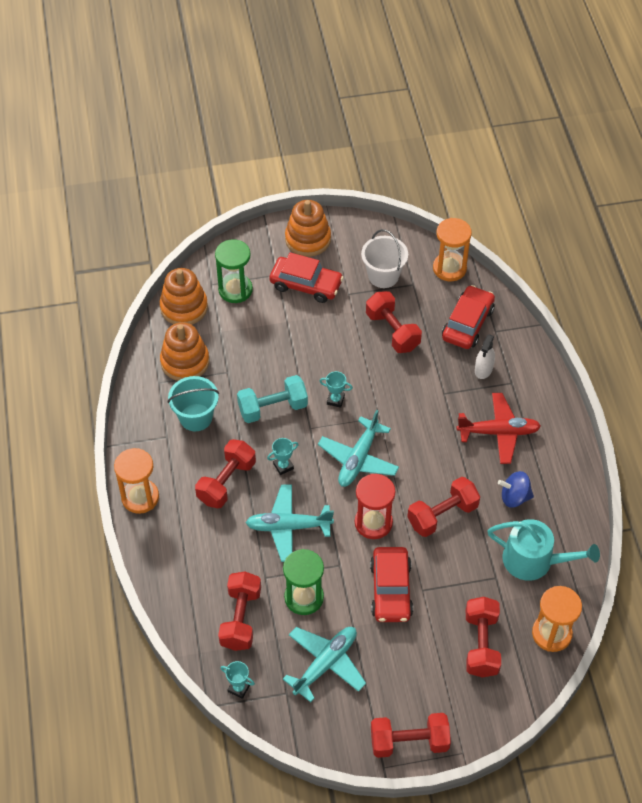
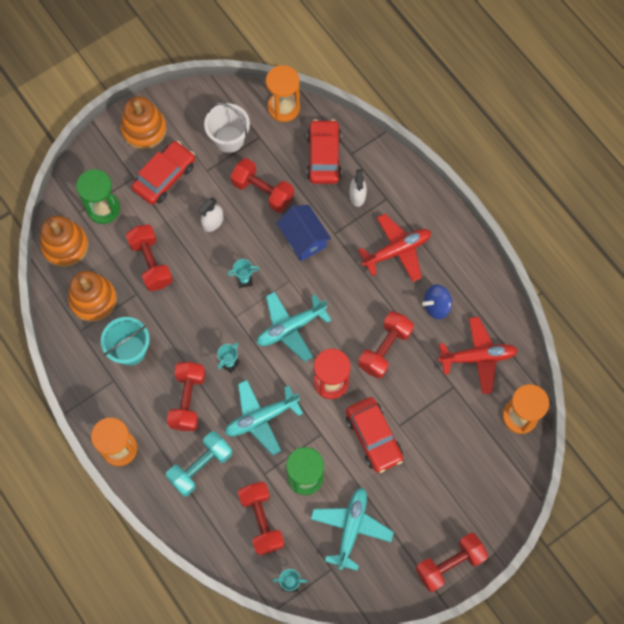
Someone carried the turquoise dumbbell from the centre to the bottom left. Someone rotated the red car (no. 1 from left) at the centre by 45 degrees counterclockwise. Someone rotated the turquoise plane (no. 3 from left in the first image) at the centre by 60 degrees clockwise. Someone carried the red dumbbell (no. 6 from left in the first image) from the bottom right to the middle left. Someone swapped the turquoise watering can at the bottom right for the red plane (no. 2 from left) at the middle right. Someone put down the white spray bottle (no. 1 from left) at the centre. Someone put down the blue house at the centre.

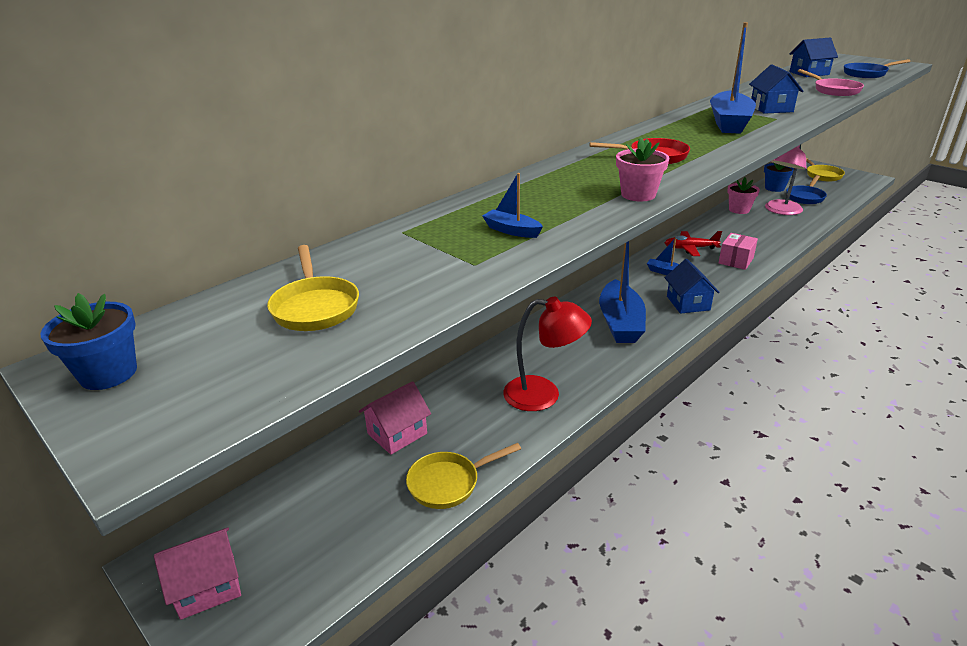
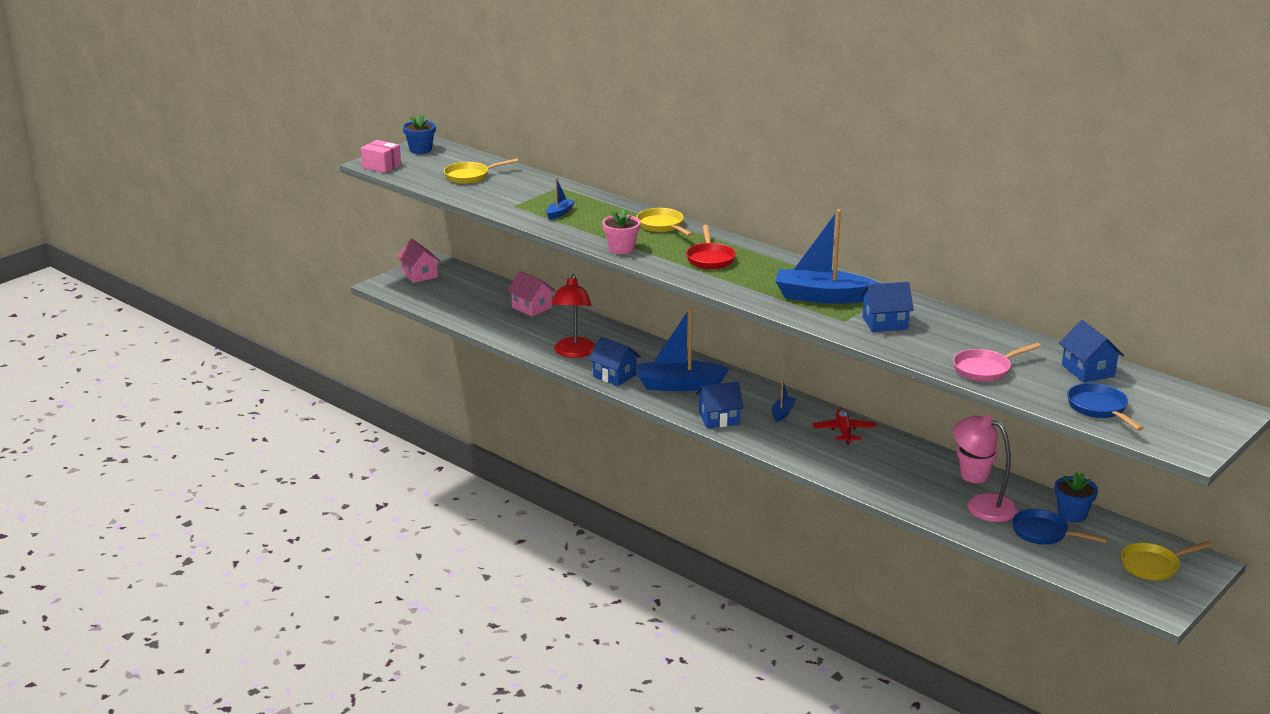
Someone carried the yellow pan (no. 2 from left) from the bottom centre to the top centre. Someone carried the pink box from the middle right to the top left. Someone put down the blue house (no. 1 from left) at the centre.

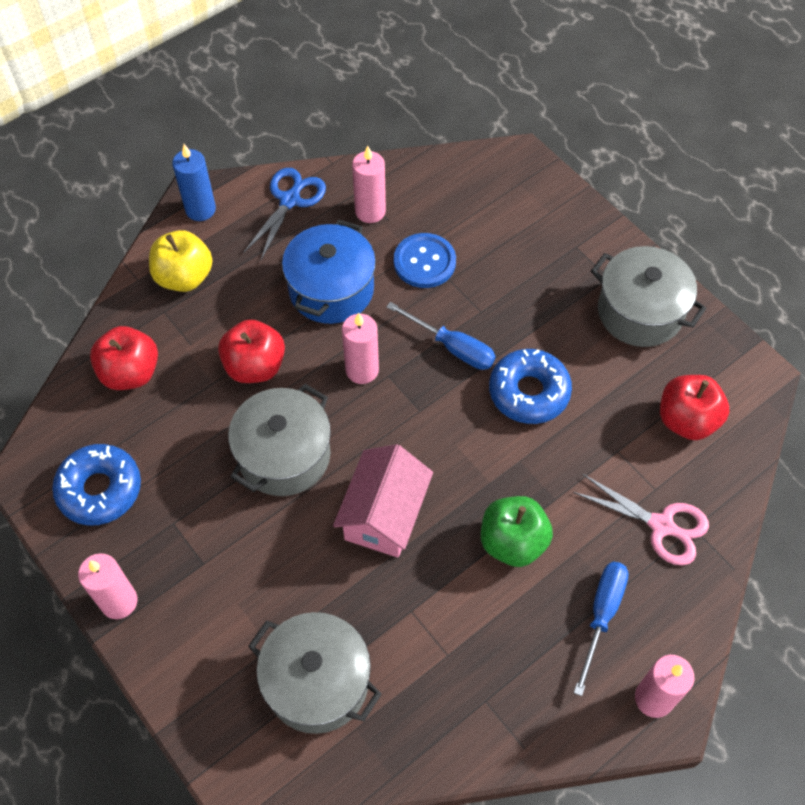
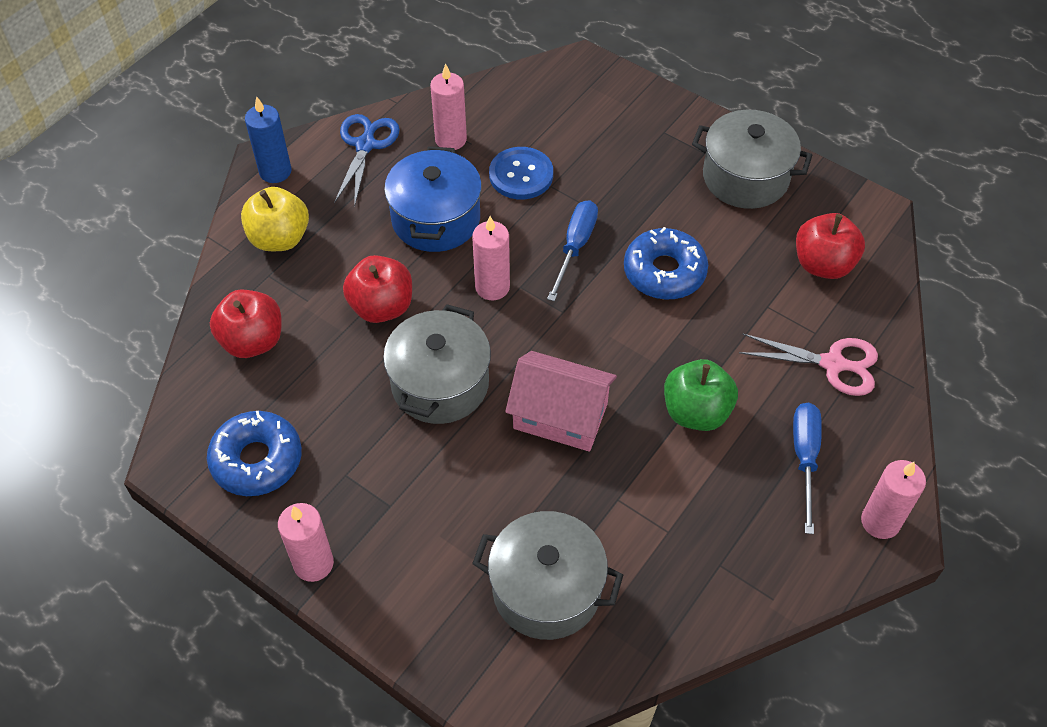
Someone rotated the pink house at the centre by 75 degrees counterclockwise. Someone rotated the blue screwdriver (no. 1 from left) at the centre by 90 degrees counterclockwise.

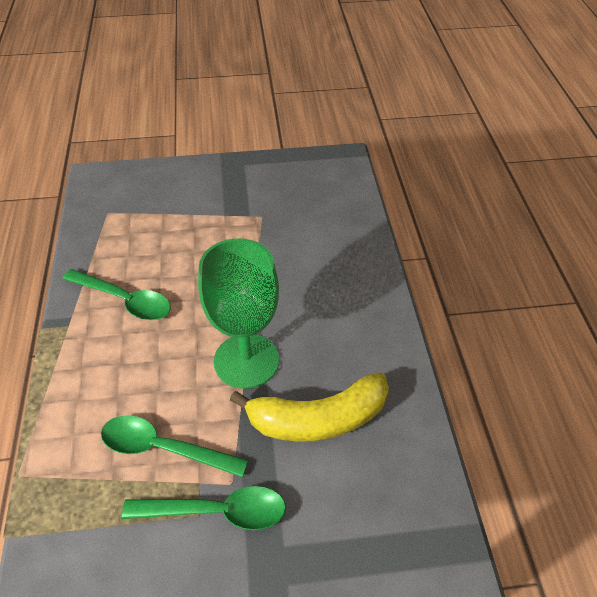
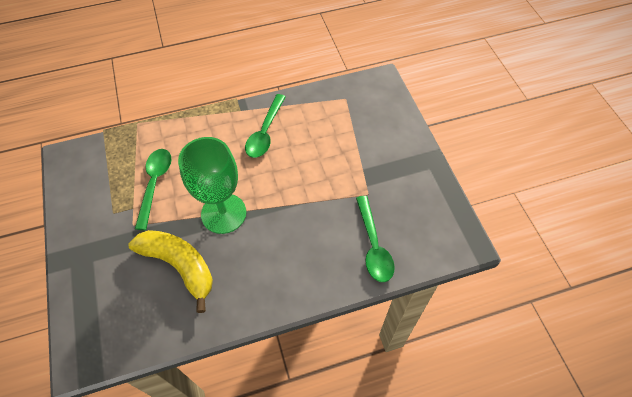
Someone carried the green spoon (no. 3 from left) from the bottom centre to the centre. Someone rotated the yellow banana at the bottom centre by 150 degrees clockwise.

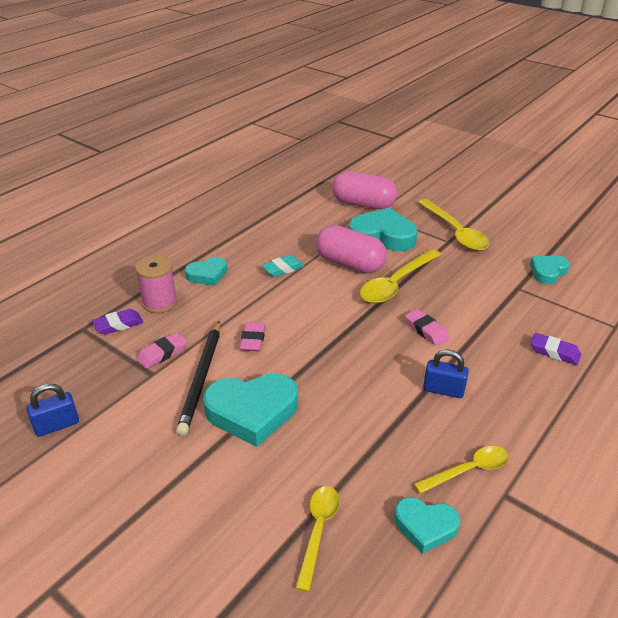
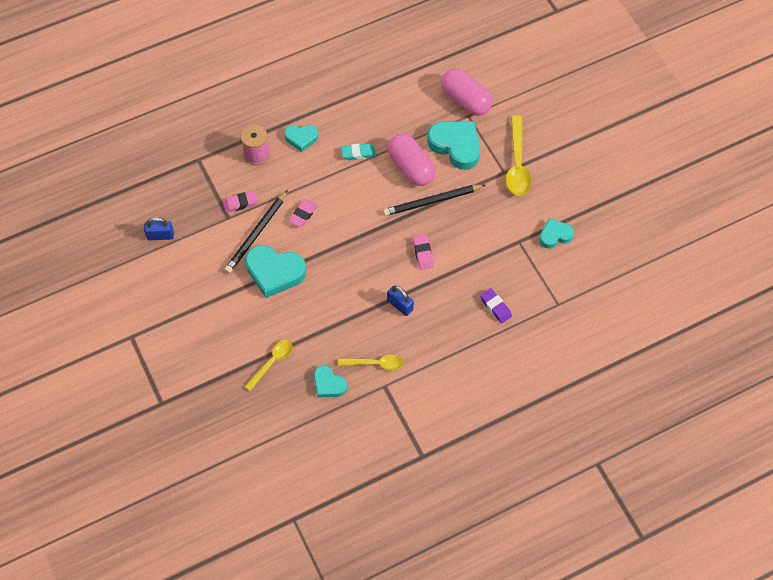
Someone took away the purple eraser (no. 1 from left) at the middle left. Someone swapped the yellow spoon (no. 2 from left) at the centre for the black pencil (no. 2 from left) at the centre.

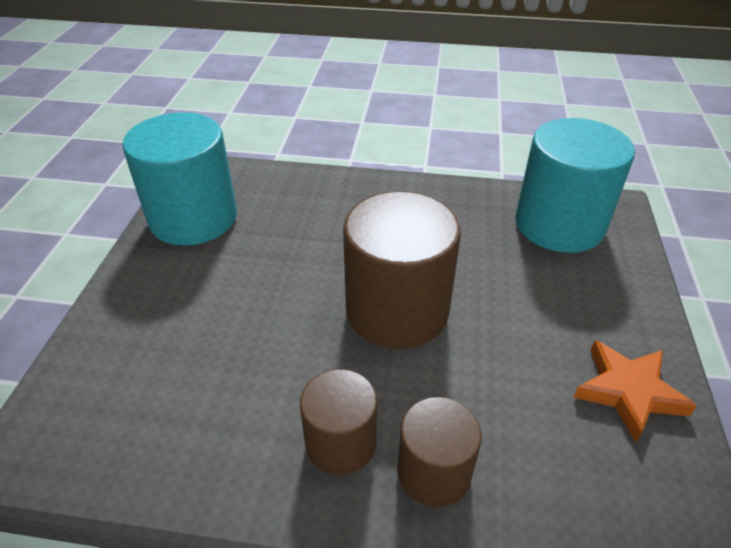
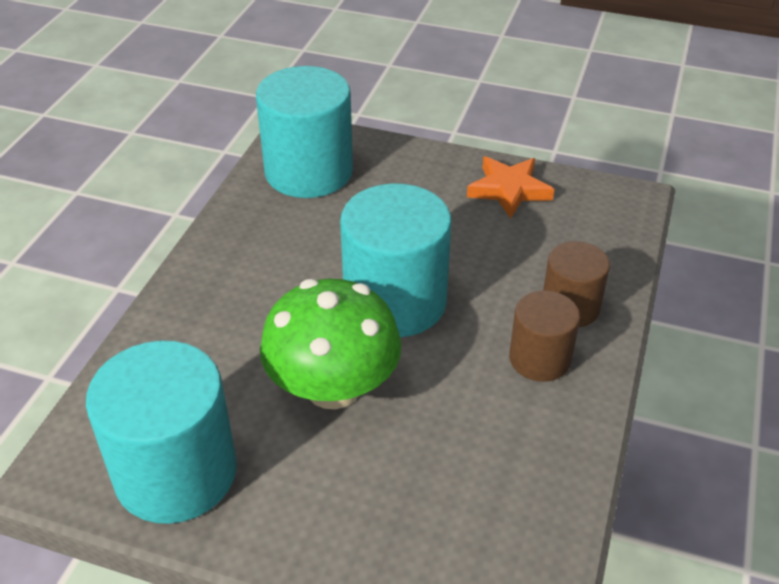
Someone repainted the brown cylinder (no. 2 from left) at the centre, which became the turquoise cylinder (no. 3 from left) at the centre. Someone put down the green mushroom at the centre.

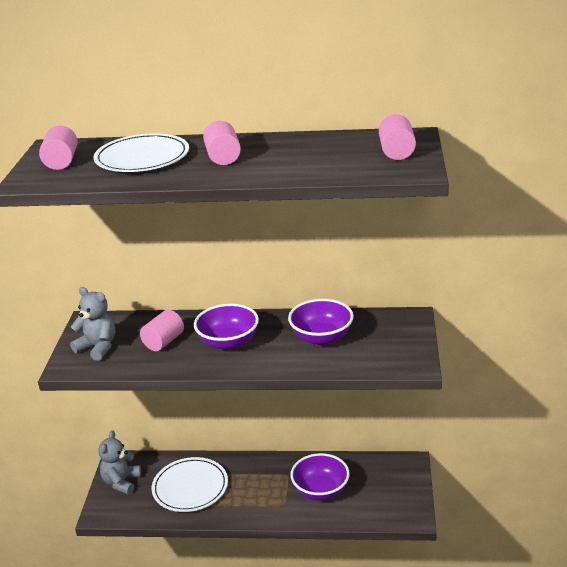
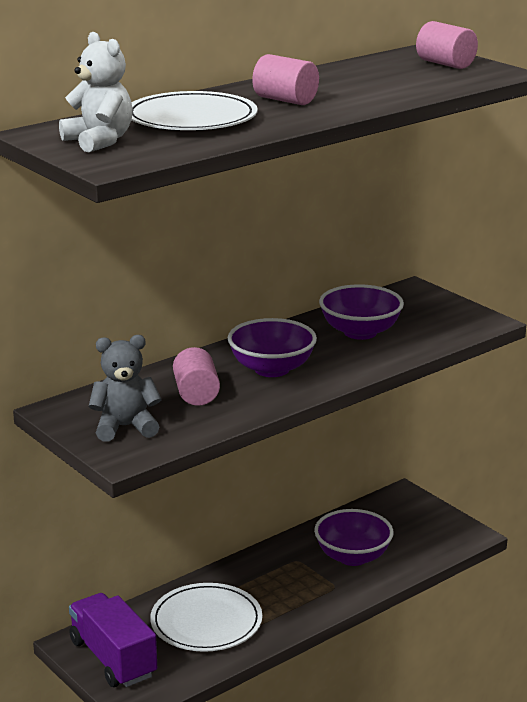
Someone swapped the pink cylinder (no. 1 from left) at the top left for the white teddy bear at the top left. Someone swapped the grey teddy bear (no. 2 from left) at the bottom left for the purple truck at the bottom left.

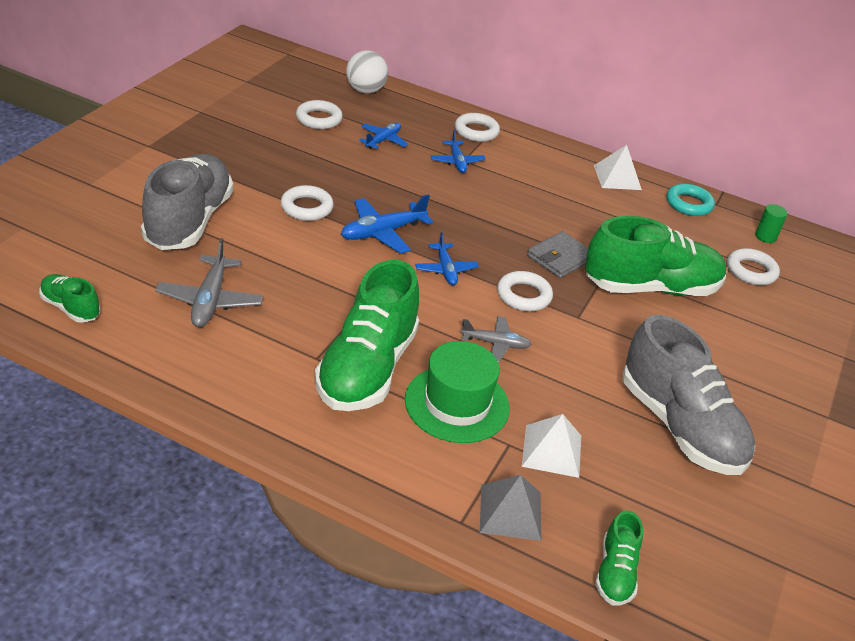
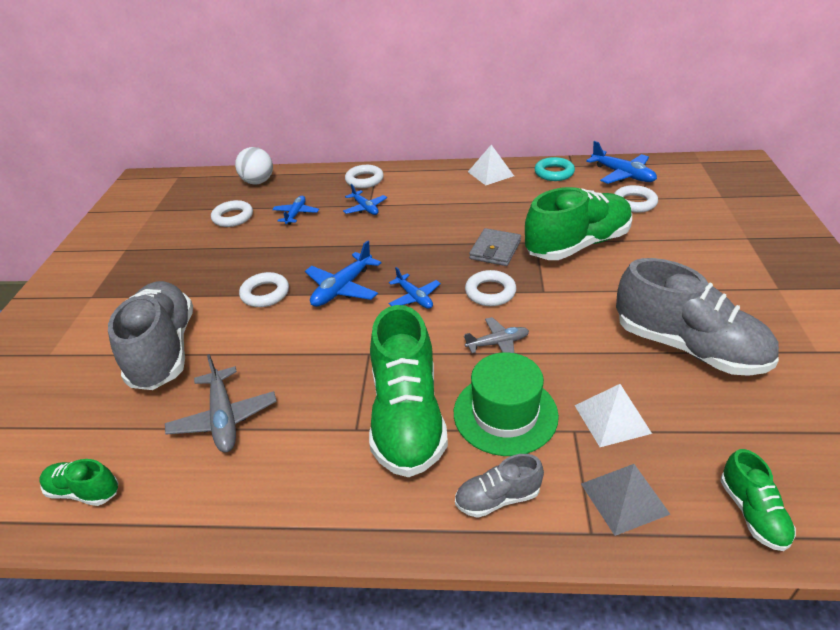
Someone swapped the green cylinder at the middle right for the blue plane (no. 5 from left) at the top right. Someone put down the grey shoe (no. 2 from left) at the bottom centre.

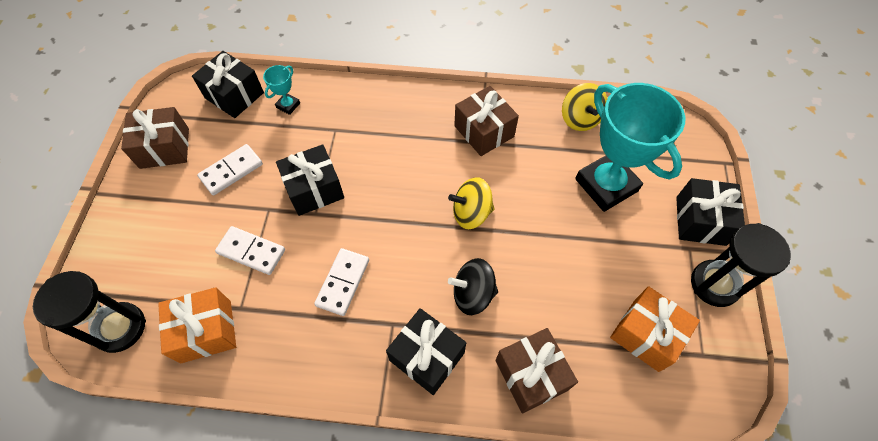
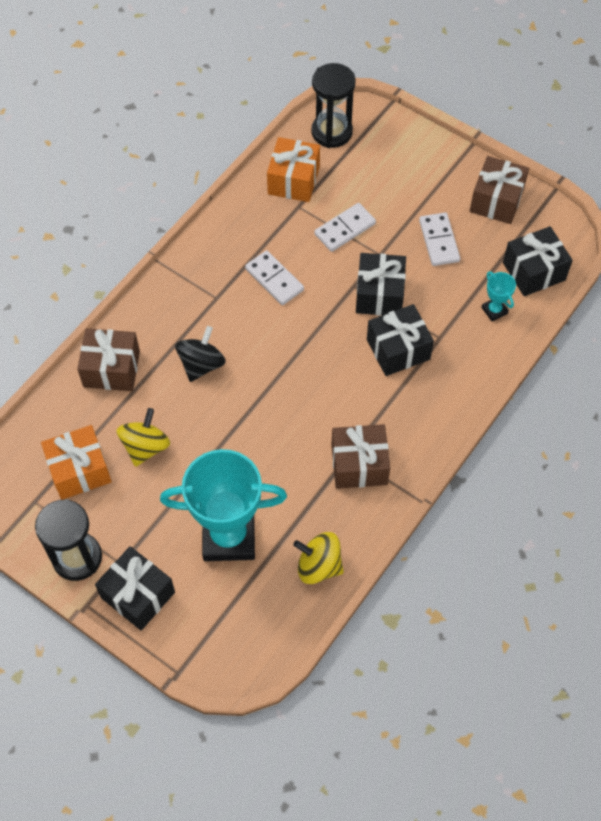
Someone carried the black gift (no. 3 from left) from the bottom centre to the centre. Someone carried the yellow spinning top (no. 1 from left) from the centre to the middle left.

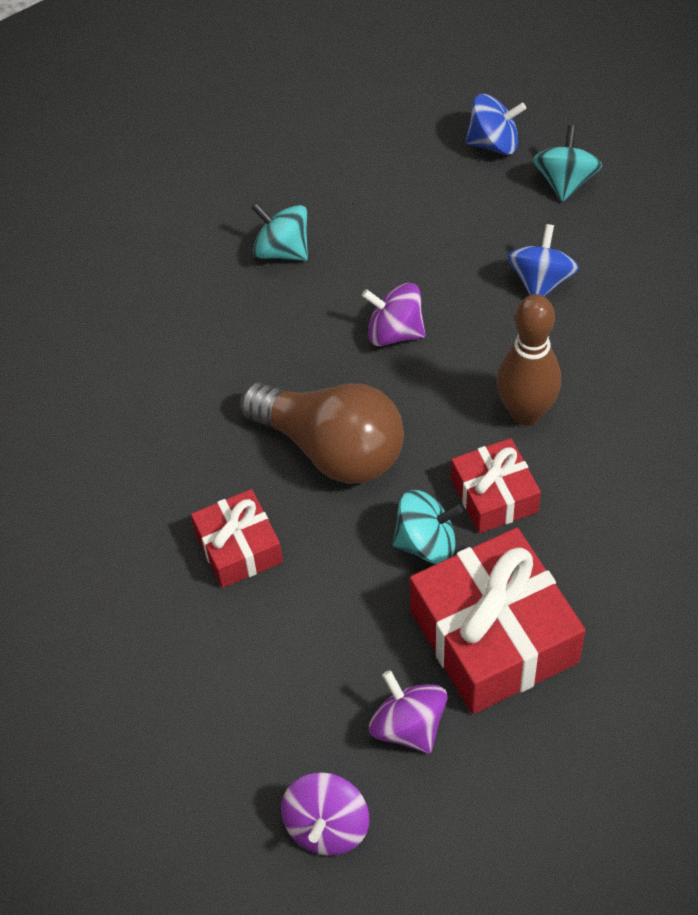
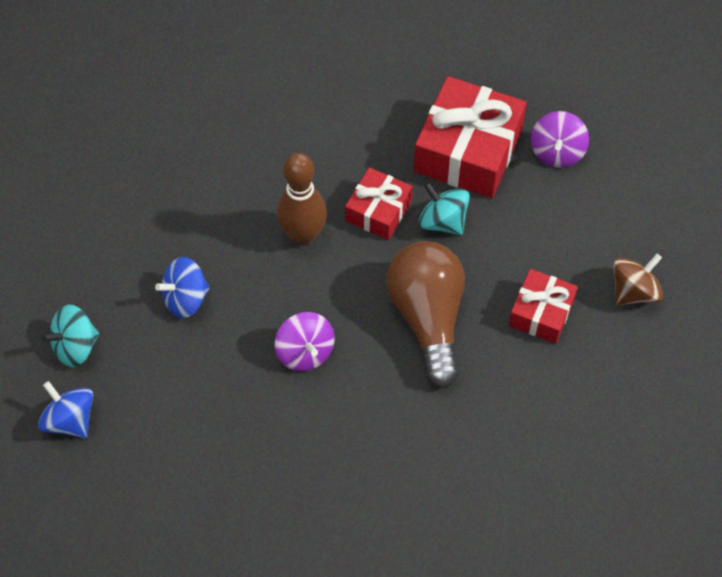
Someone took away the turquoise spinning top (no. 1 from left) at the top centre. Someone took away the purple spinning top (no. 1 from left) at the bottom centre. Someone put down the brown spinning top at the middle right.

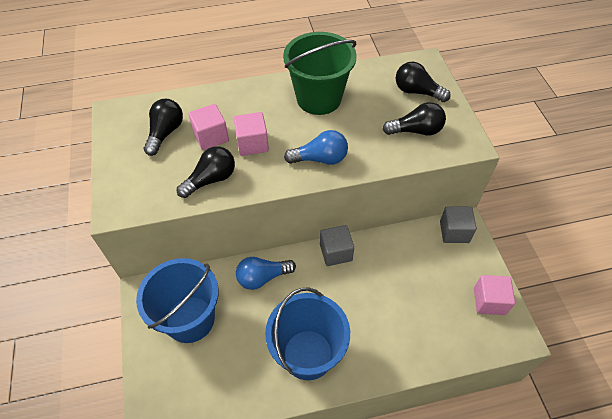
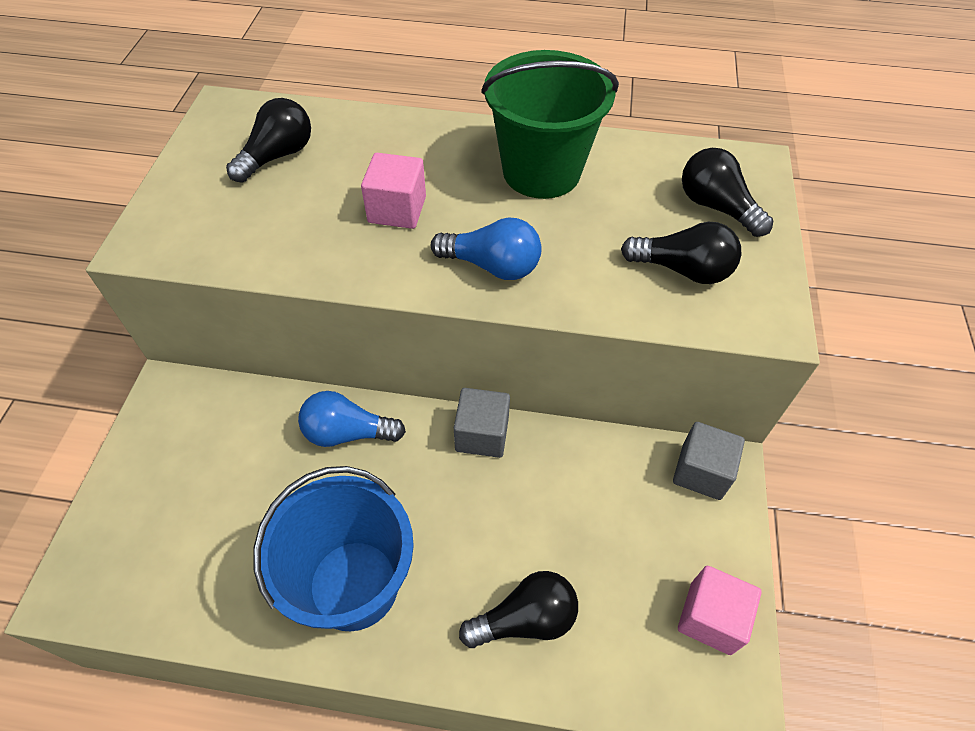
Someone took away the blue bucket (no. 1 from left) at the bottom left. Someone carried the black light bulb (no. 2 from left) from the centre to the bottom centre. Someone took away the pink cube (no. 1 from left) at the top centre.

